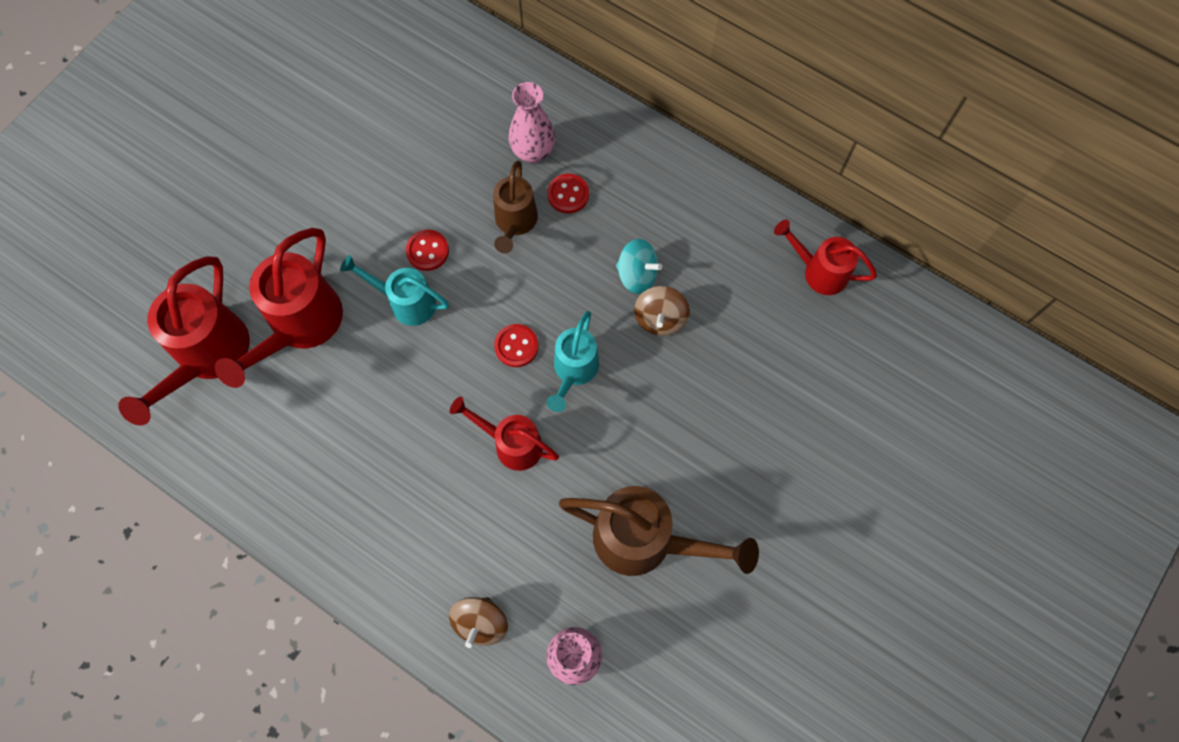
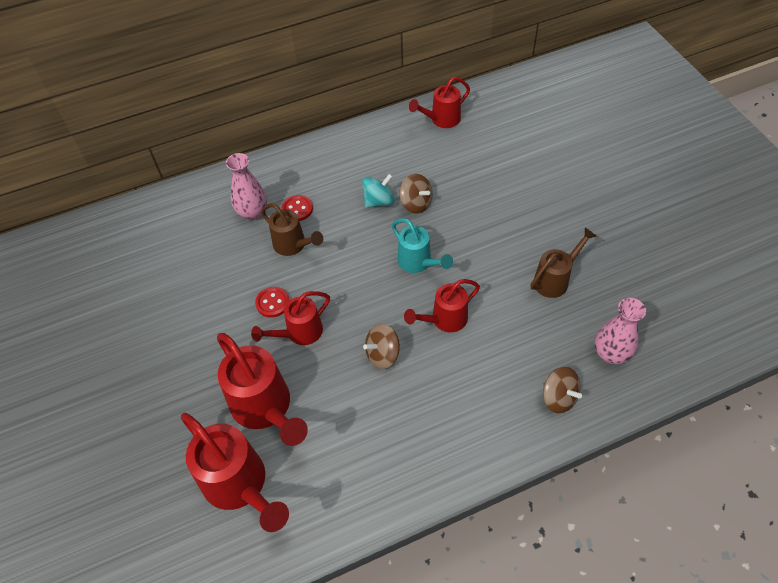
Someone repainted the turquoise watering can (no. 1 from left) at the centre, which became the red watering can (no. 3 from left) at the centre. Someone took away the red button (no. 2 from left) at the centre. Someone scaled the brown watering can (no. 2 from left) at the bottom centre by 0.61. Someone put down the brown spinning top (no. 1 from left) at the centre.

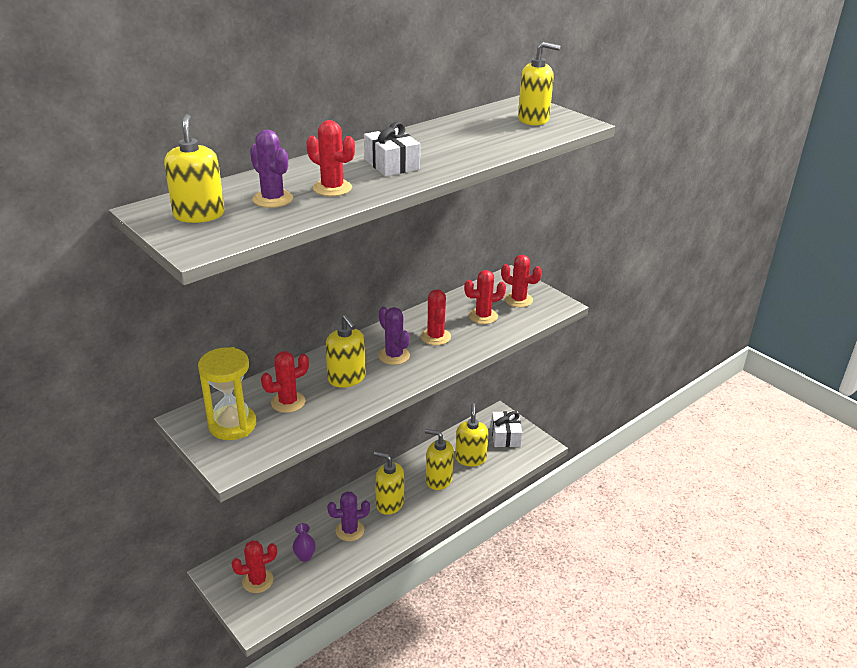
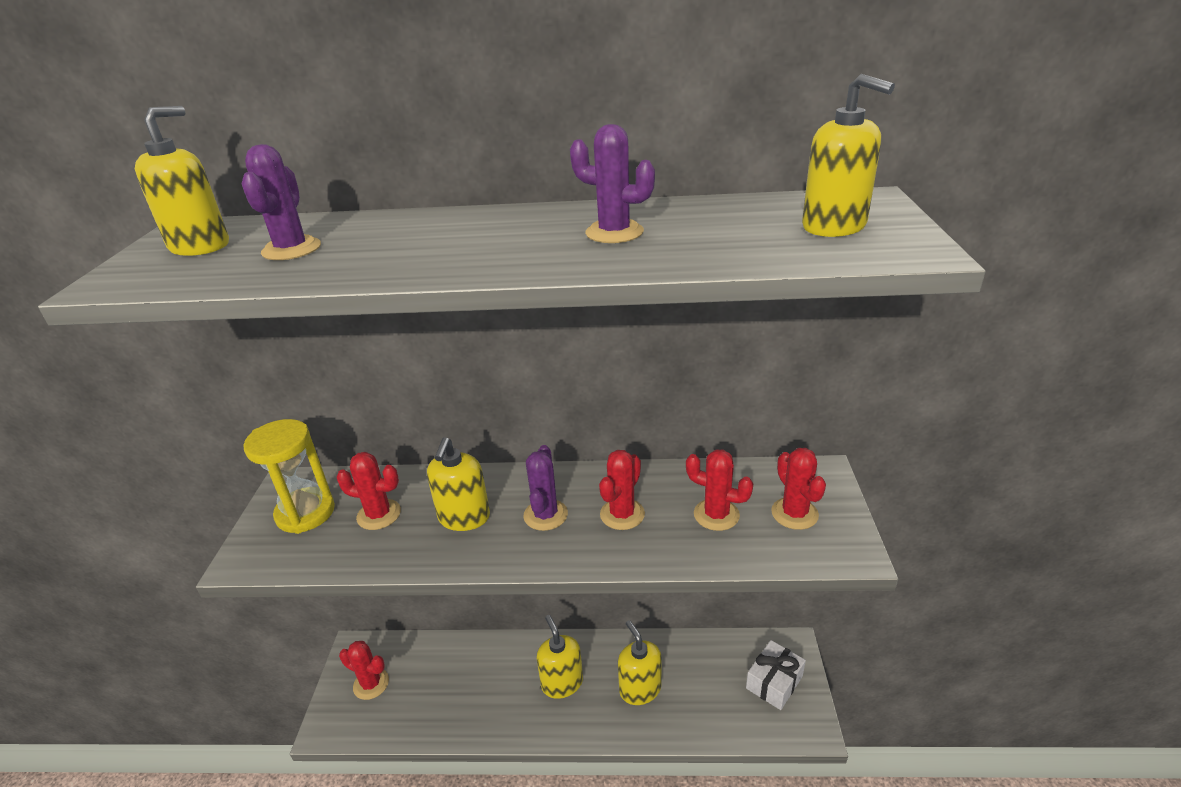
Someone took away the purple vase at the bottom centre. Someone took away the red cactus (no. 3 from left) at the top centre. Someone carried the purple cactus (no. 2 from left in the first image) from the bottom centre to the top centre. Someone took away the white gift (no. 1 from left) at the top centre. Someone took away the yellow soap dispenser (no. 5 from left) at the centre.

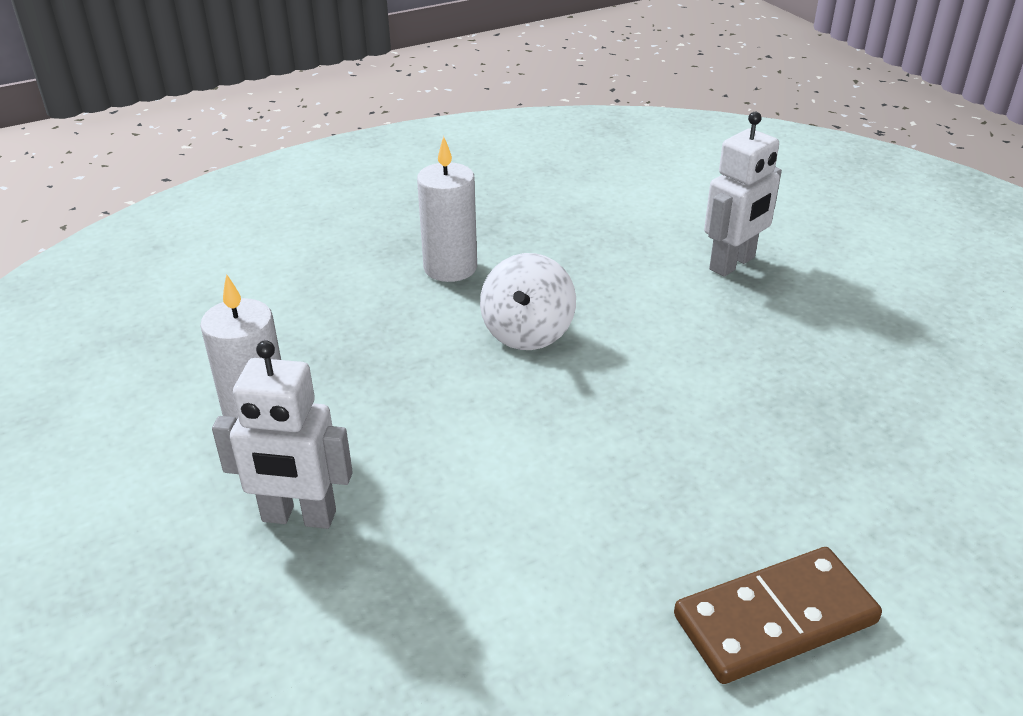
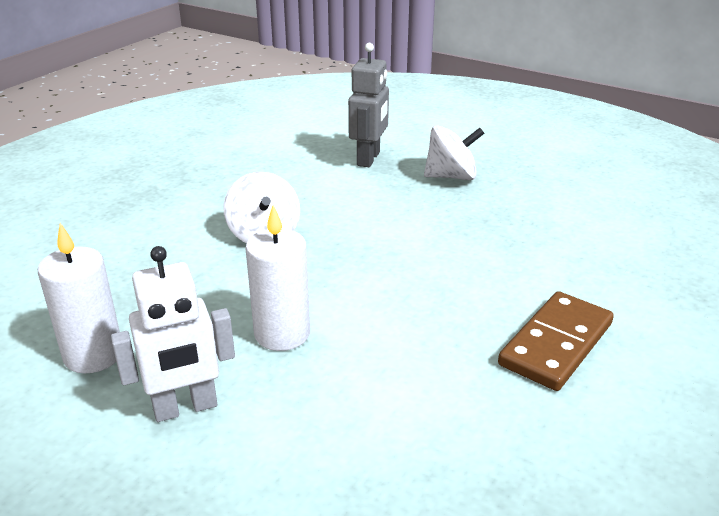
Someone carried the white candle (no. 2 from left) from the top centre to the centre. Someone repainted the white robot (no. 2 from left) at the top right, which became the grey robot at the top centre. Someone put down the white spinning top (no. 2 from left) at the top centre.

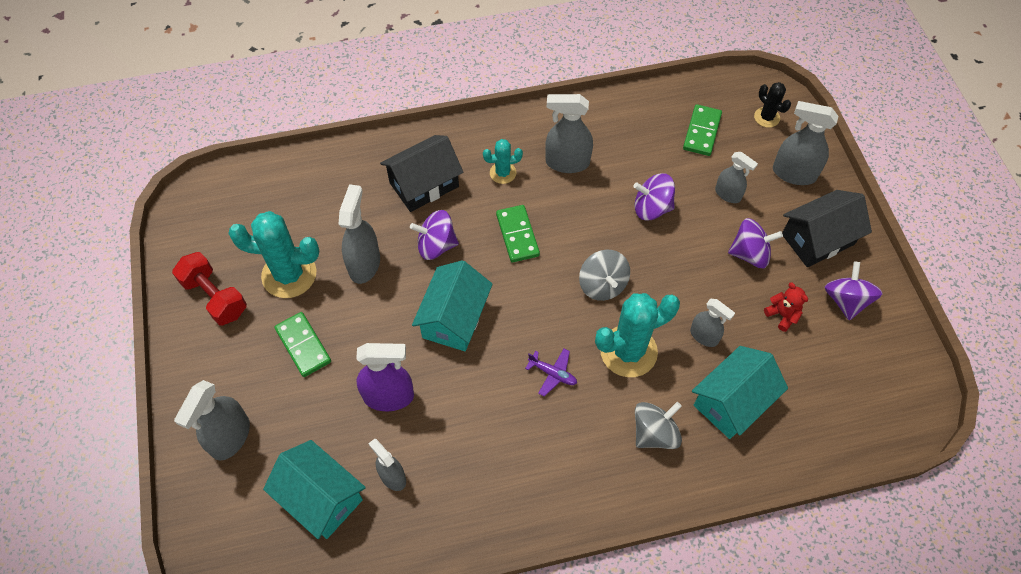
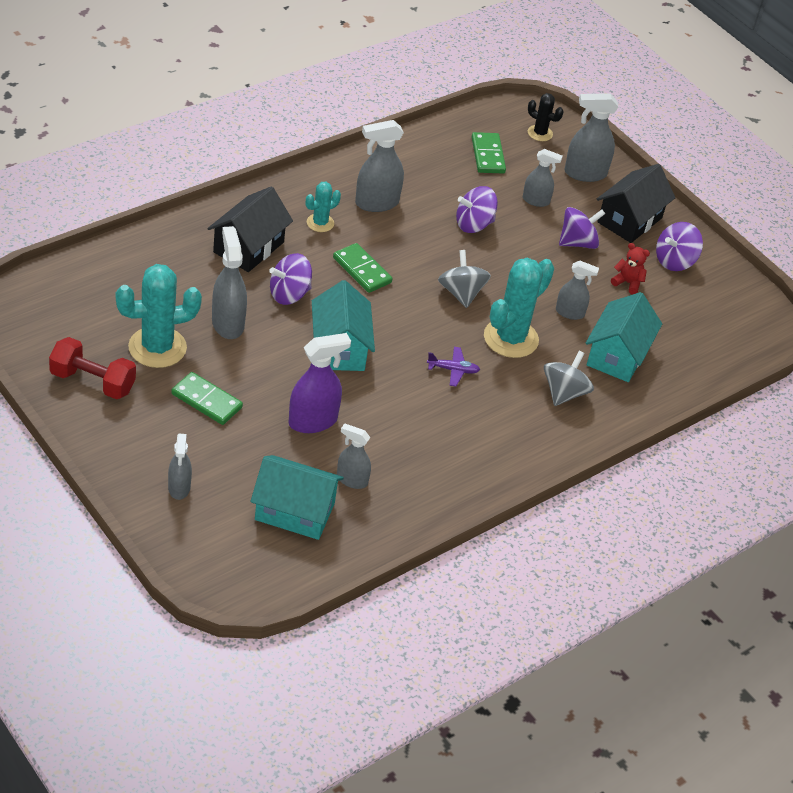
Someone scaled the grey spray bottle (no. 1 from left) at the bottom left by 0.63. Someone rotated the grey spinning top (no. 1 from left) at the centre by 150 degrees counterclockwise. Someone rotated the purple spinning top (no. 4 from left) at the middle right by 105 degrees counterclockwise.

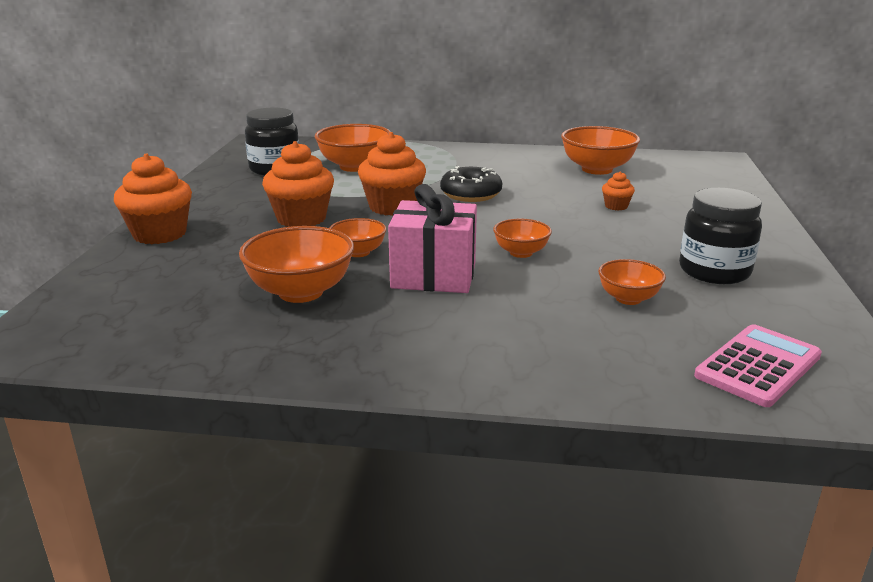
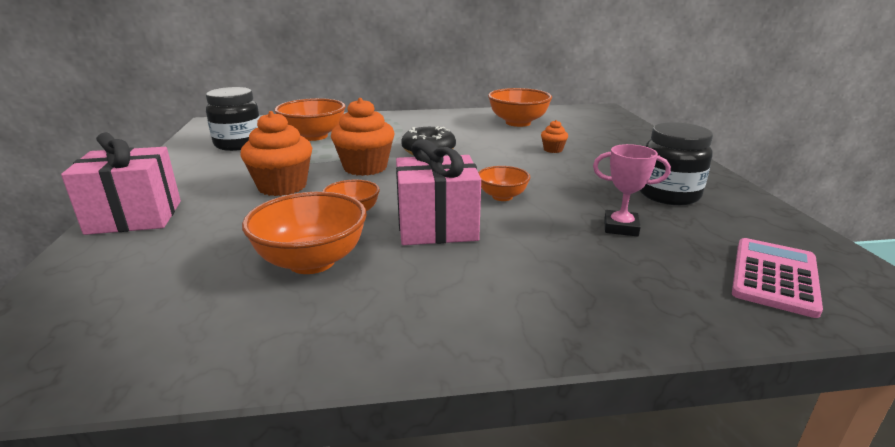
Someone swapped the orange cupcake (no. 1 from left) at the middle left for the pink gift (no. 1 from left) at the middle left. Someone swapped the orange bowl (no. 6 from left) at the middle right for the pink trophy at the middle right.

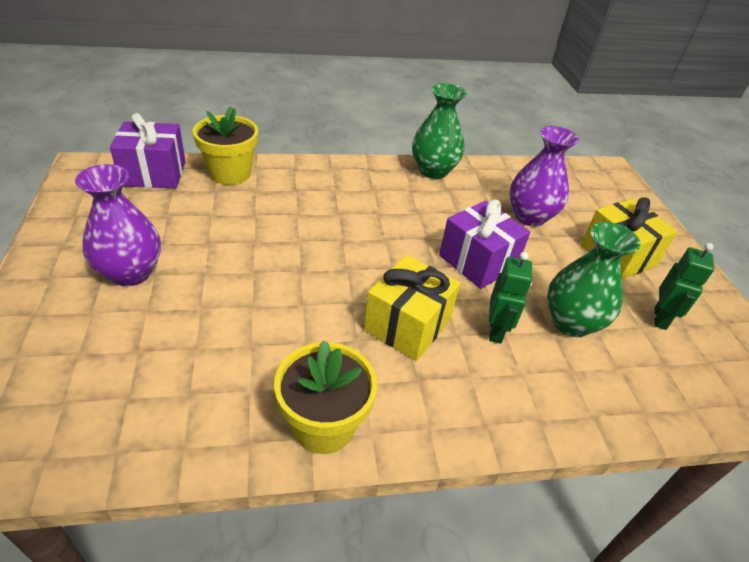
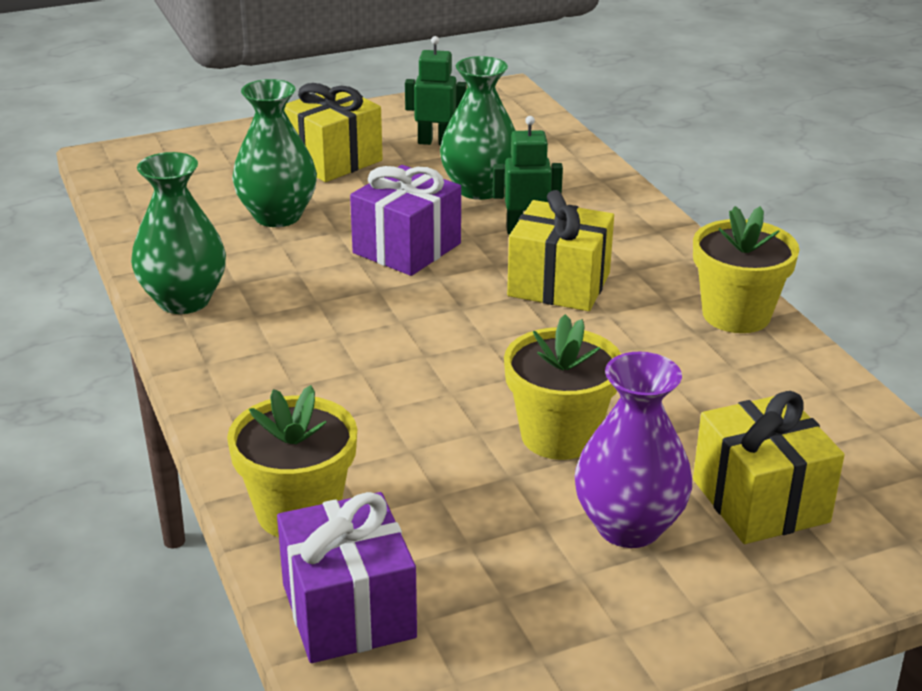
Someone repainted the purple vase (no. 2 from left) at the top right, which became the green vase (no. 2 from left) at the top left. Someone put down the yellow flower pot (no. 2 from left) at the centre. Someone put down the yellow gift (no. 3 from left) at the bottom right.

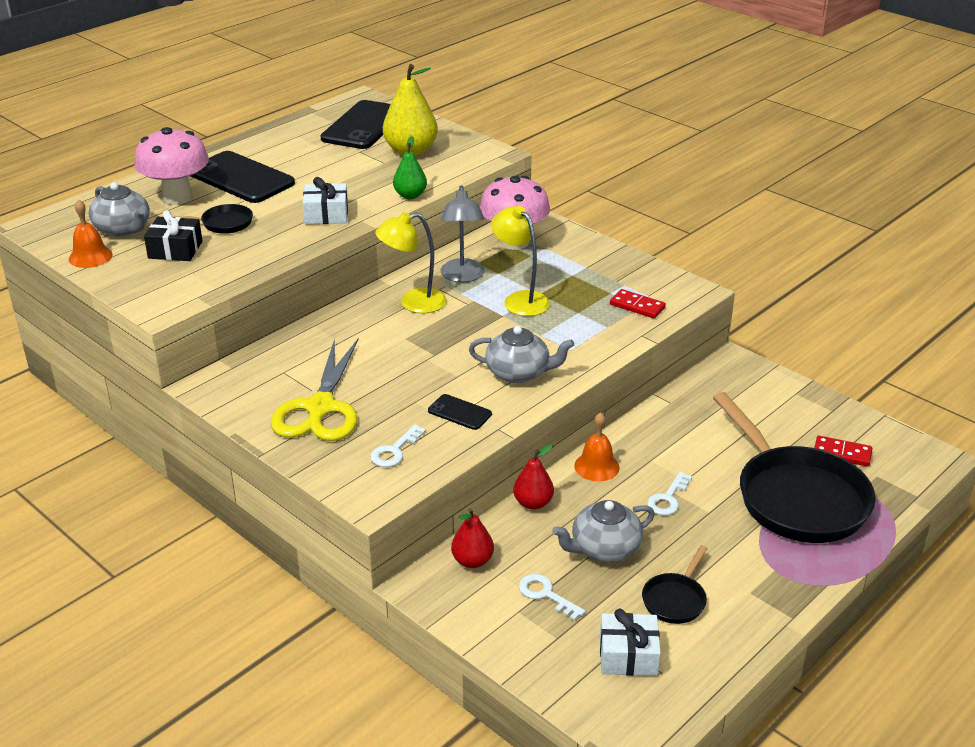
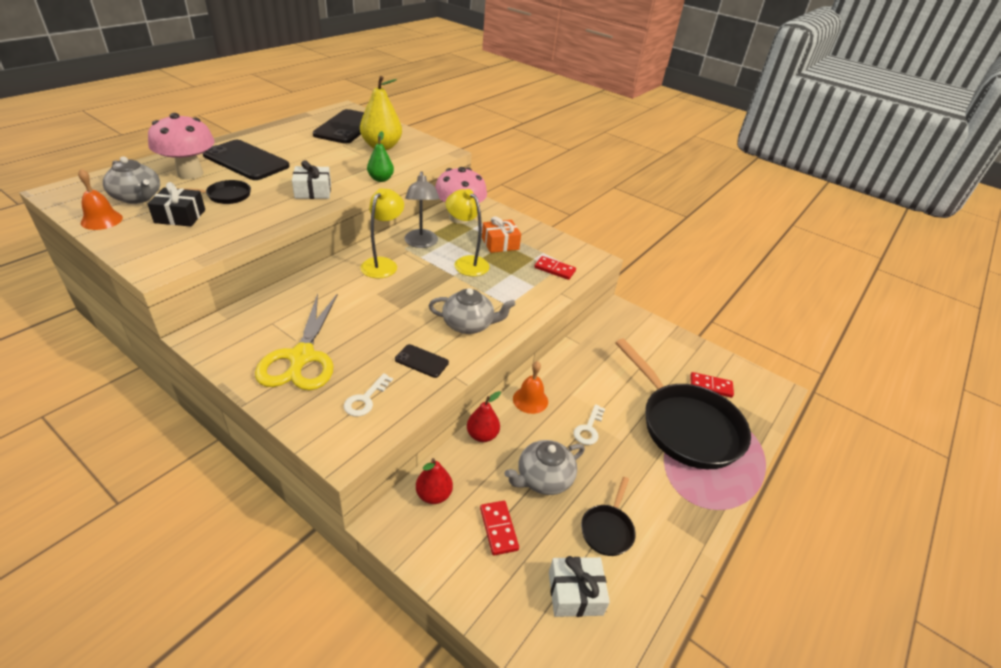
Someone rotated the yellow lamp (no. 1 from left) at the centre by 135 degrees clockwise. Someone swapped the white key (no. 2 from left) at the bottom centre for the red domino (no. 1 from left) at the bottom centre. Someone put down the orange gift at the centre.

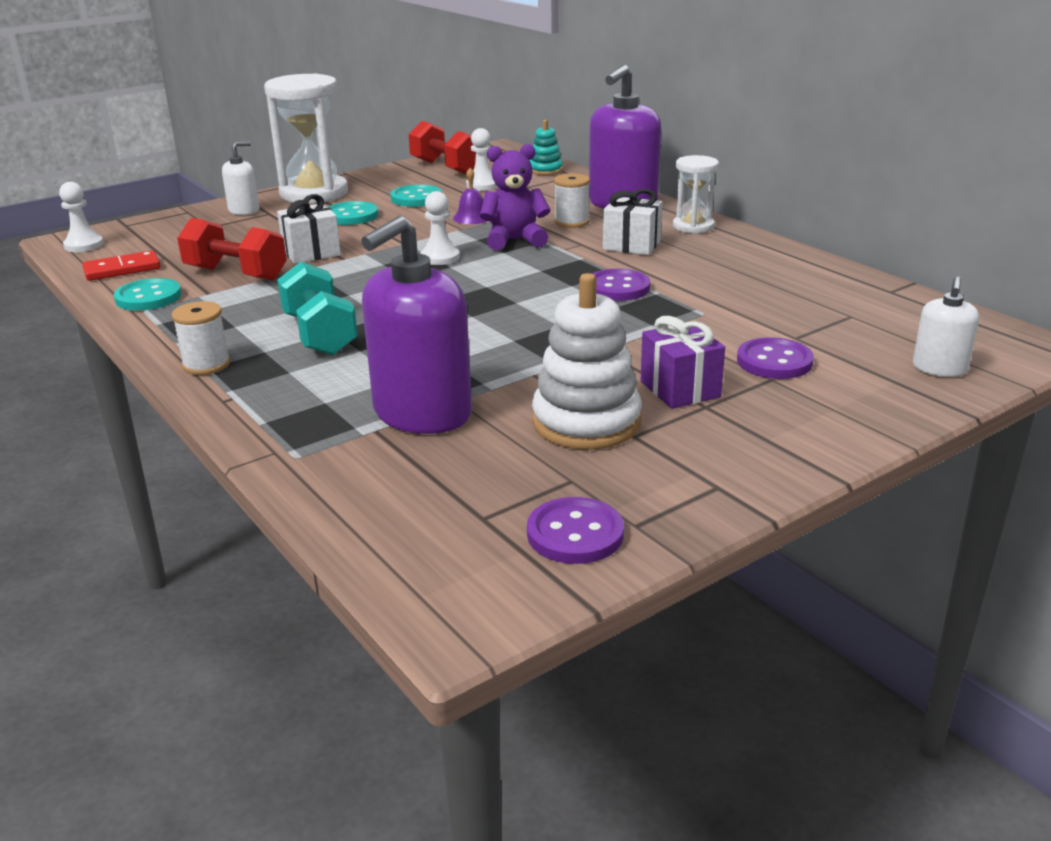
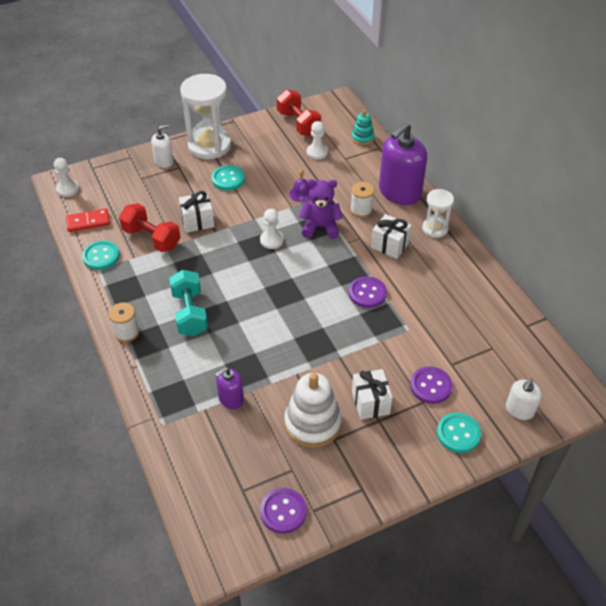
Someone scaled the purple soap dispenser (no. 1 from left) at the centre by 0.51. Someone carried the turquoise button (no. 3 from left) from the top centre to the bottom right. Someone repainted the purple gift at the centre, which became the white gift (no. 2 from left) at the centre.

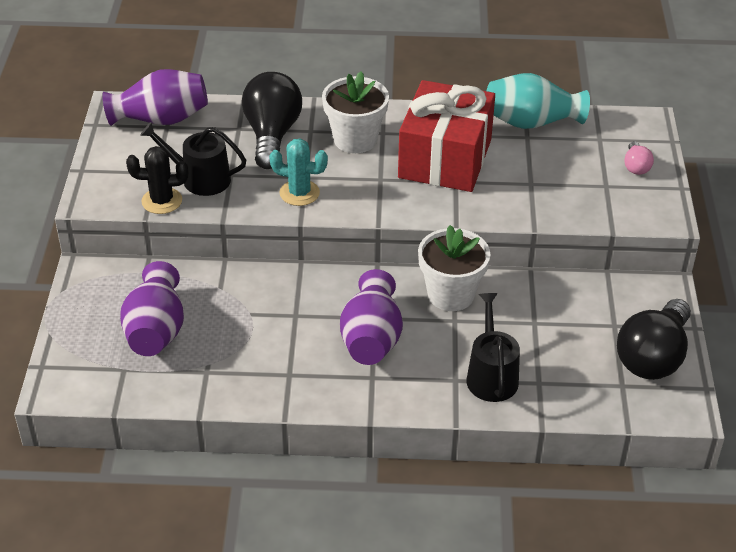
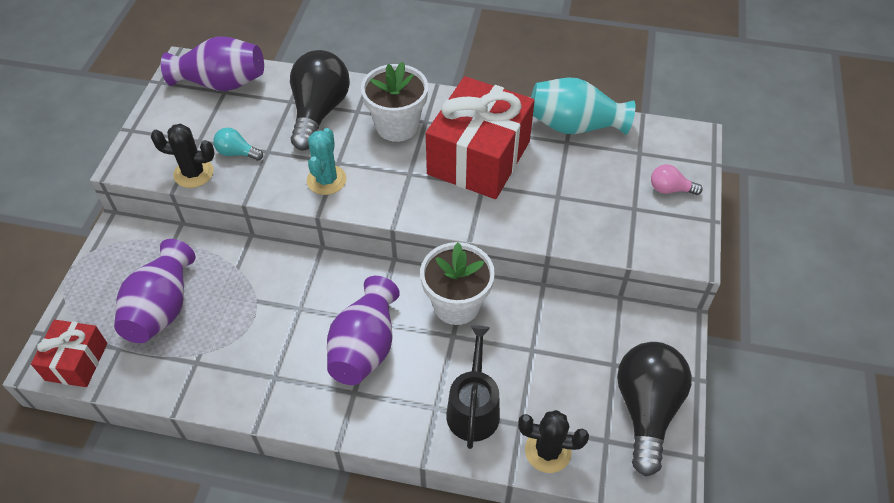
Someone swapped the black watering can (no. 1 from left) at the top left for the turquoise light bulb at the top left. Someone rotated the turquoise cactus at the top centre by 75 degrees clockwise. Someone rotated the black light bulb (no. 2 from left) at the middle right by 150 degrees clockwise. Someone rotated the pink light bulb at the top right by 90 degrees clockwise. Someone put down the red gift (no. 1 from left) at the bottom left. Someone put down the black cactus (no. 2 from left) at the bottom centre.

